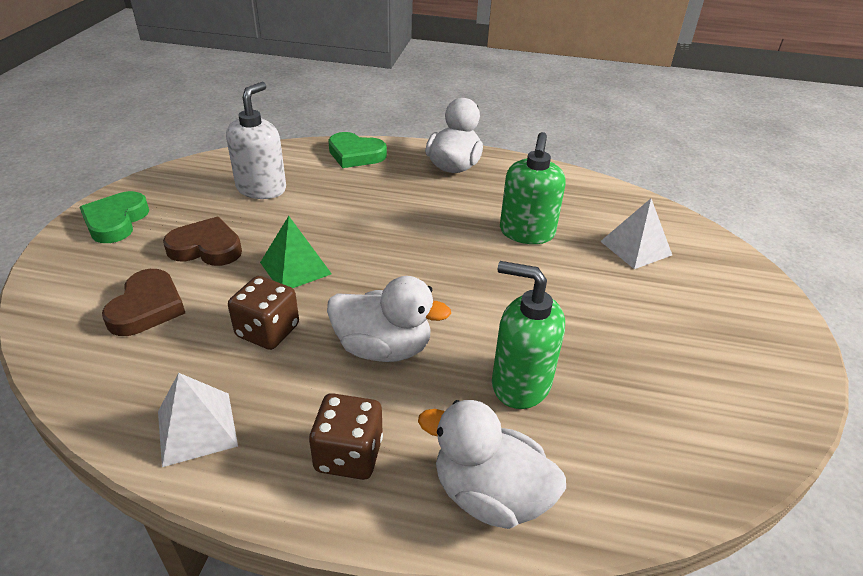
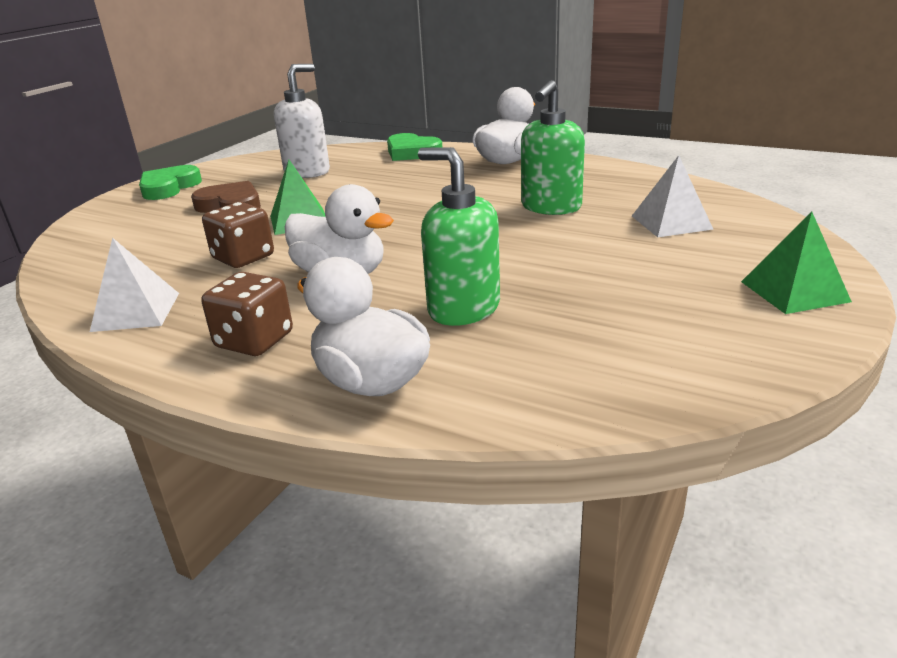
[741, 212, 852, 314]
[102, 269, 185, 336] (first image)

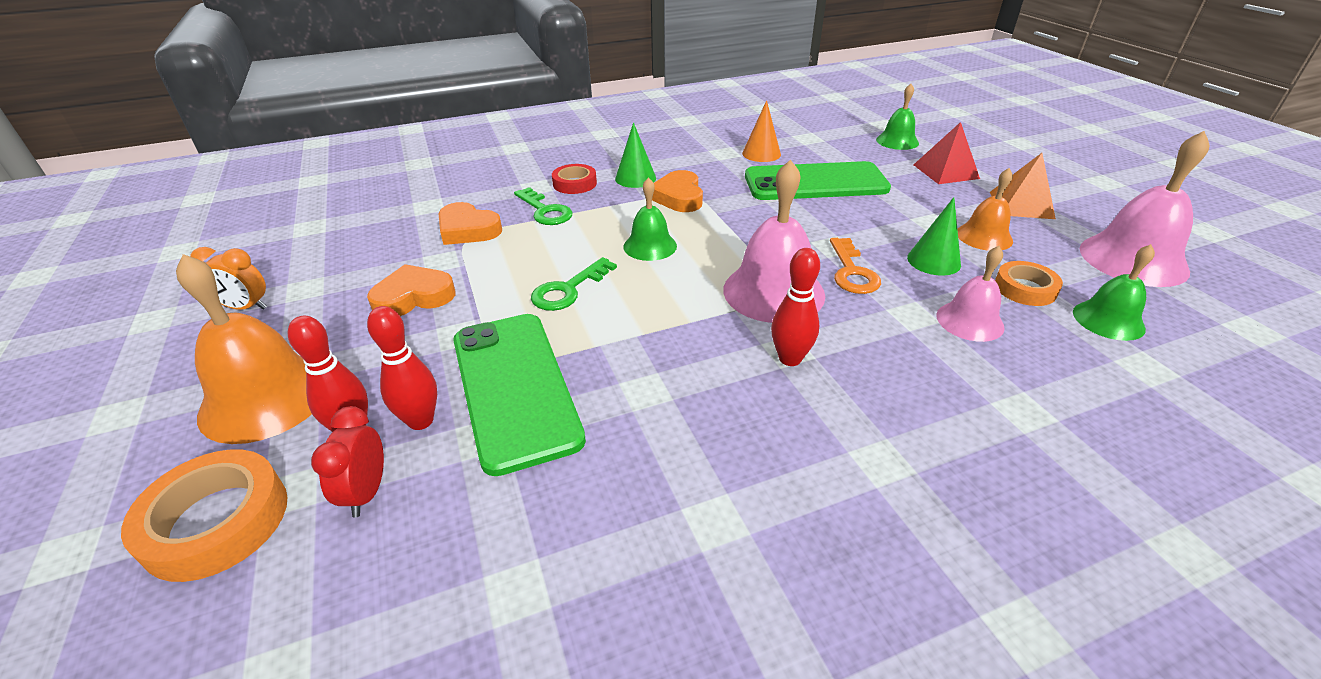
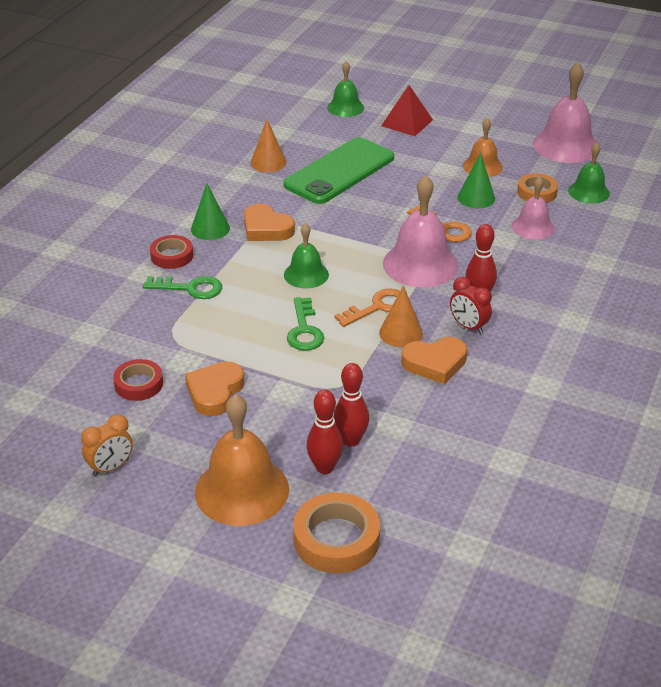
[113, 359, 163, 401]
[334, 289, 400, 327]
[379, 285, 423, 348]
[401, 337, 467, 384]
[450, 277, 492, 334]
[453, 314, 586, 476] (first image)
[990, 153, 1056, 219] (first image)

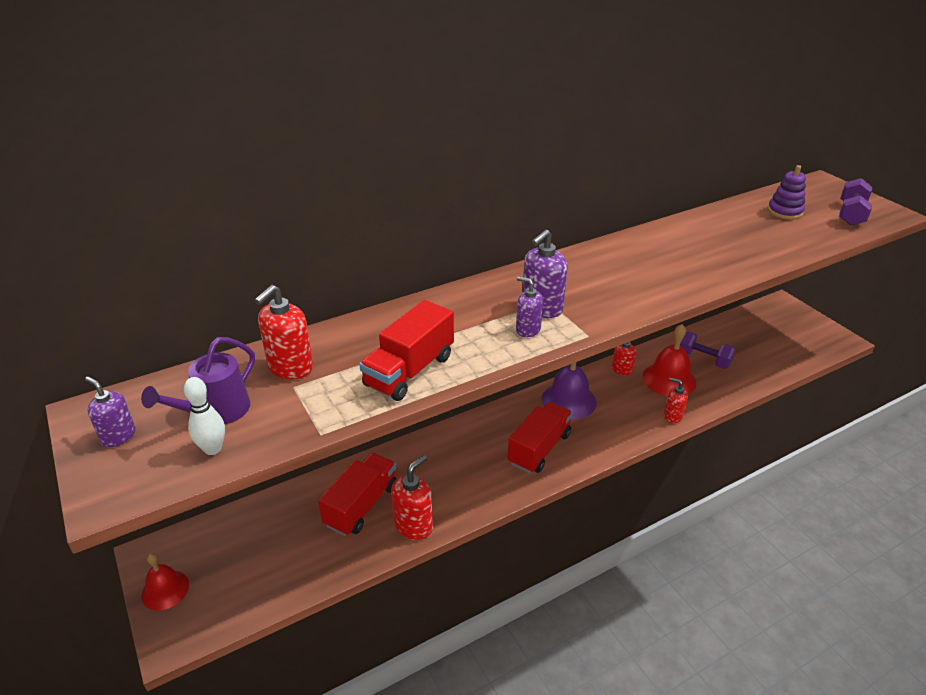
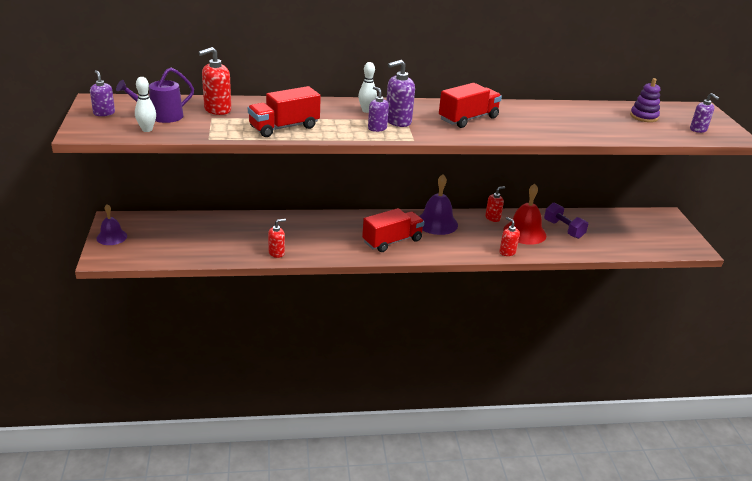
[97, 204, 127, 245]
[268, 219, 286, 258]
[358, 62, 377, 113]
[439, 83, 502, 128]
[690, 93, 719, 133]

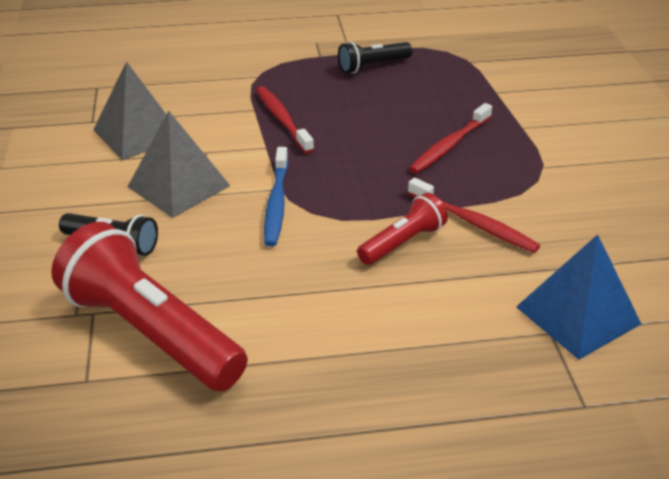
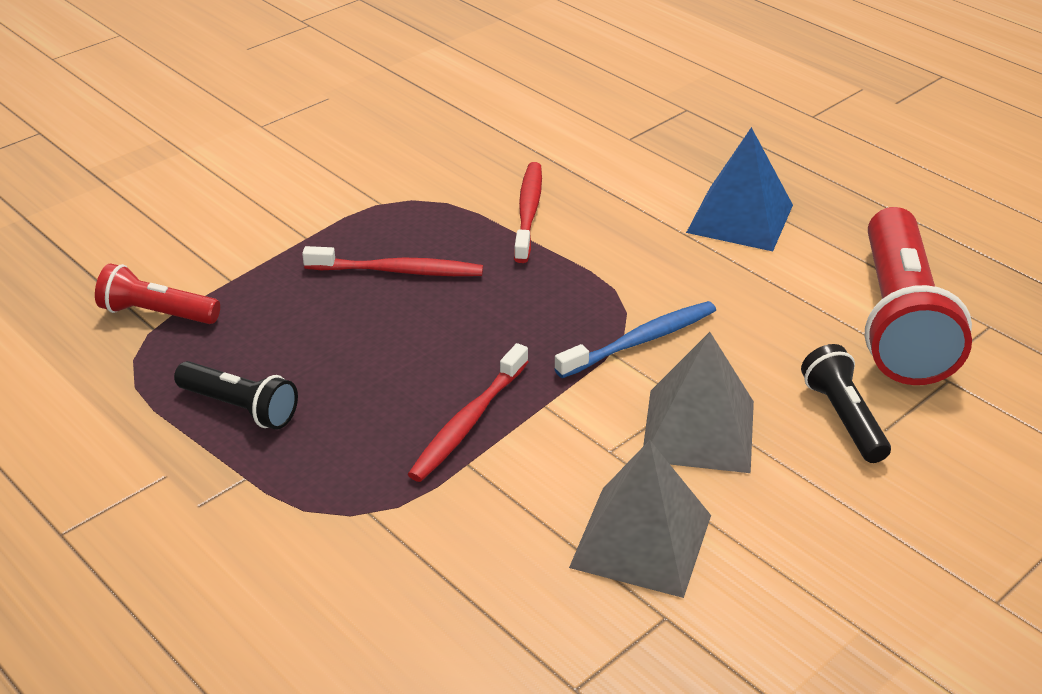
[95, 263, 220, 324]
[686, 127, 793, 251]

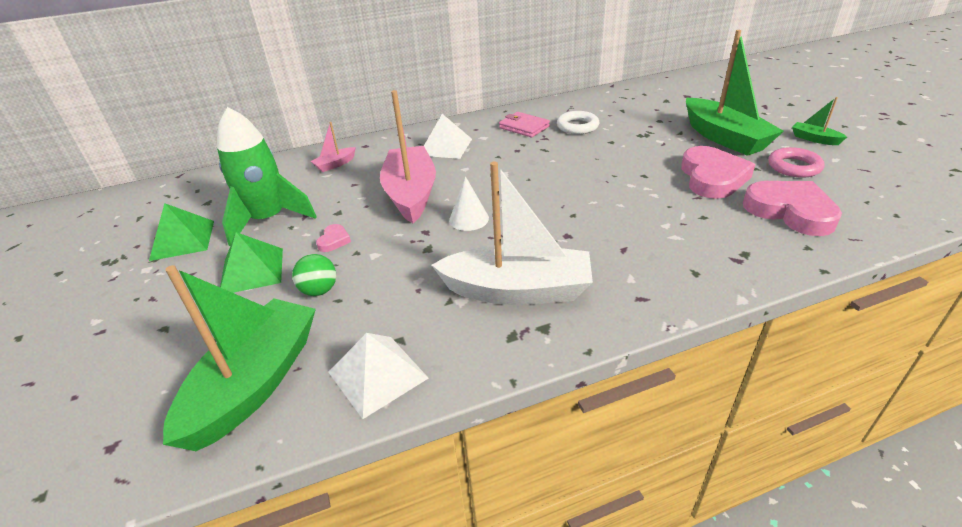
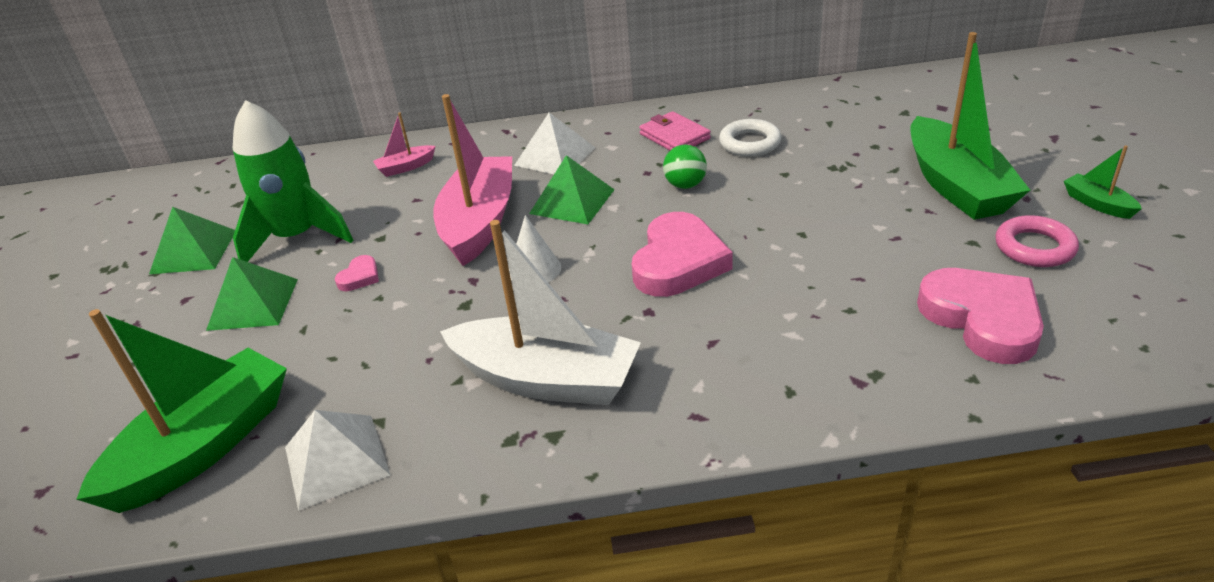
[529, 155, 615, 224]
[632, 212, 733, 297]
[663, 145, 707, 189]

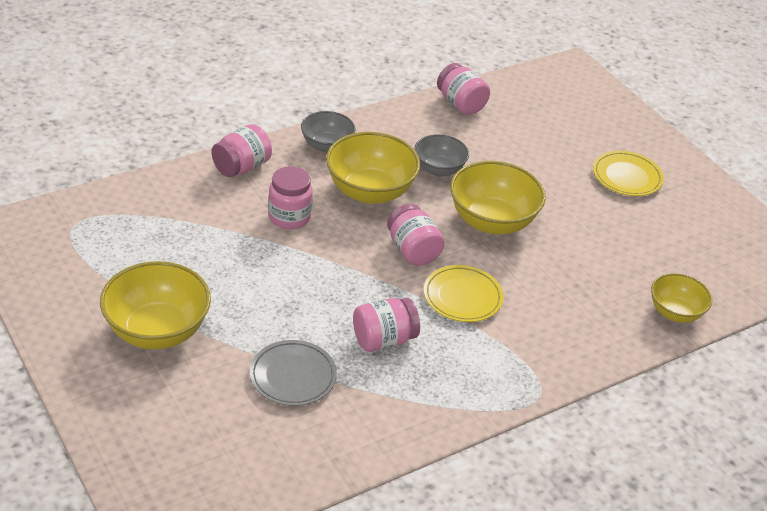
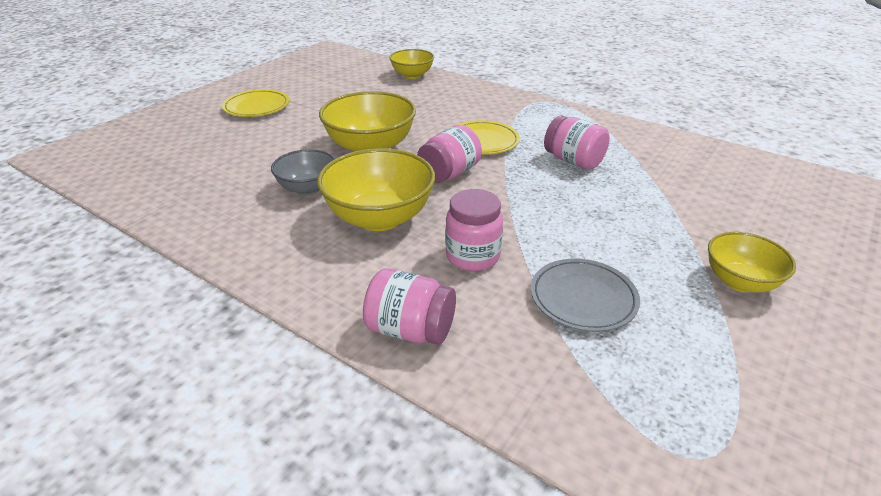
[531, 259, 640, 332]
[708, 232, 796, 292]
[301, 111, 355, 153] (first image)
[437, 63, 490, 115] (first image)

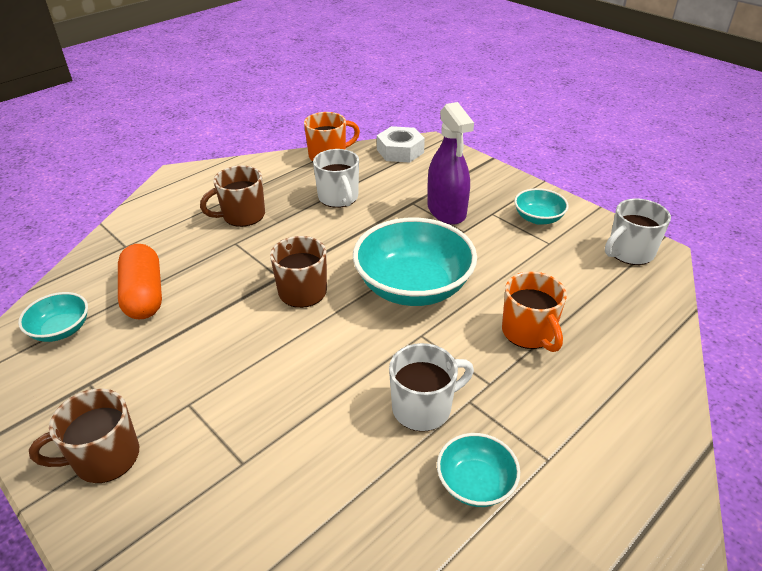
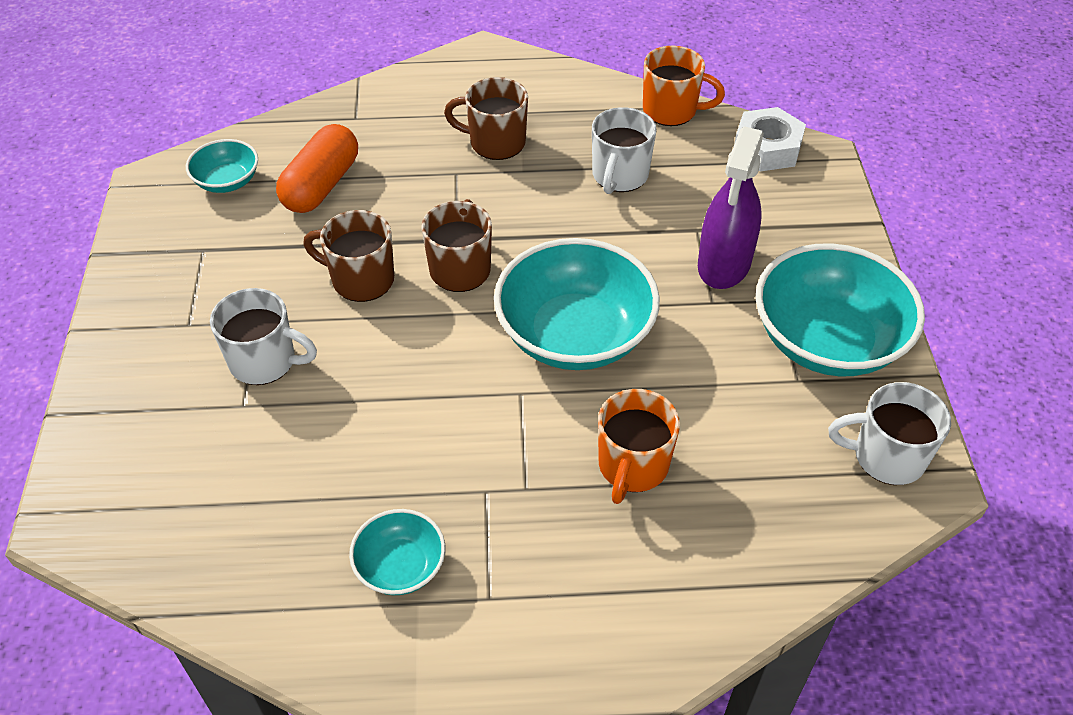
[210, 288, 317, 385]
[303, 210, 394, 302]
[755, 243, 925, 376]

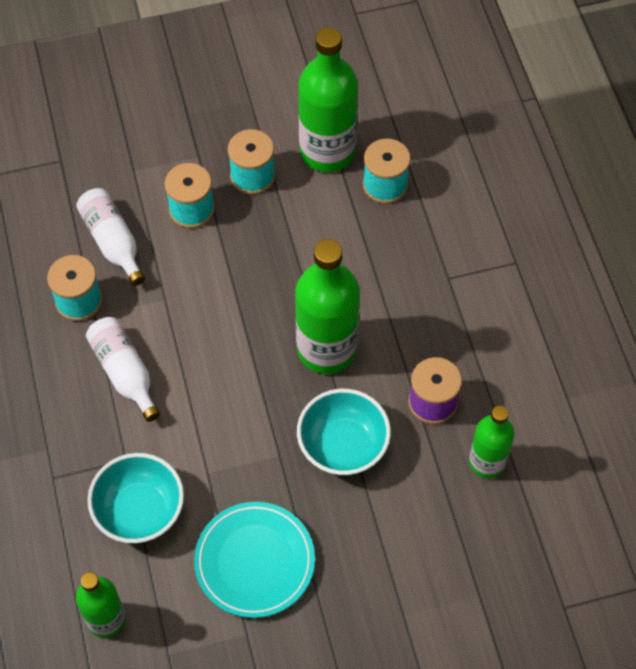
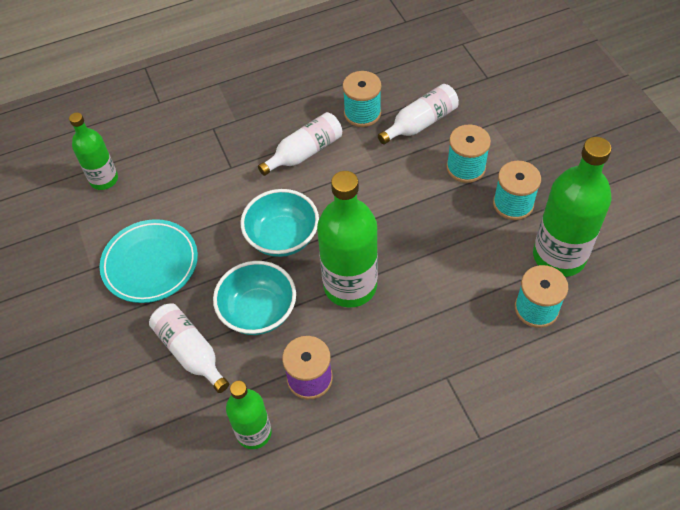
[149, 303, 229, 393]
[240, 189, 319, 257]

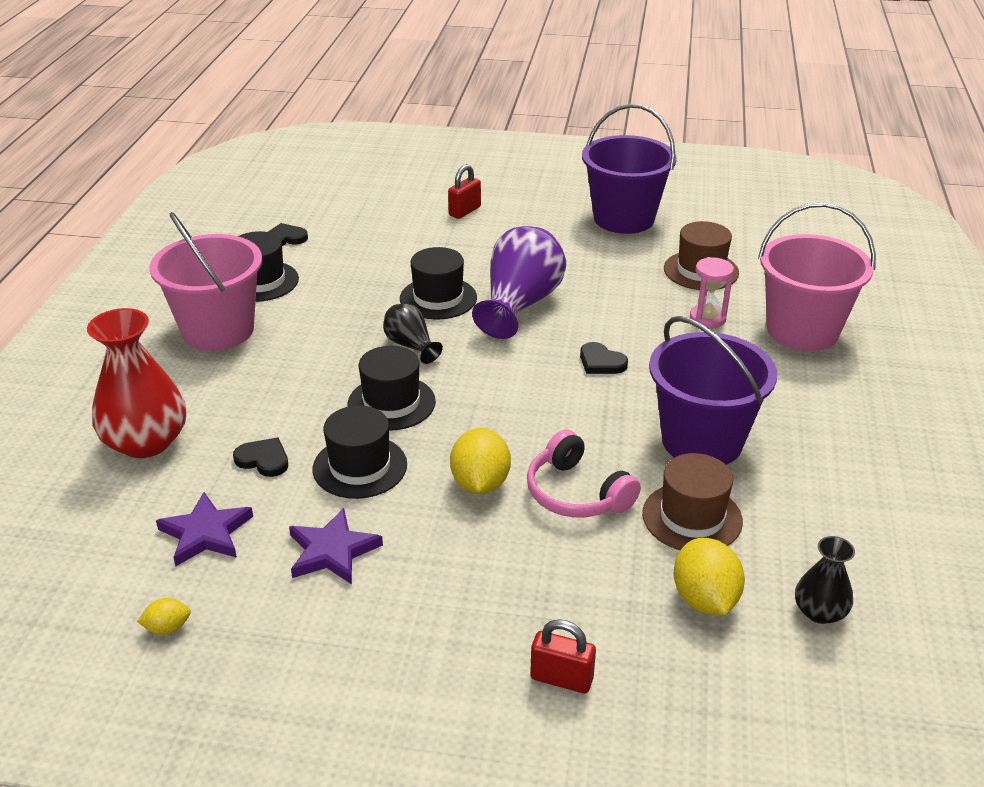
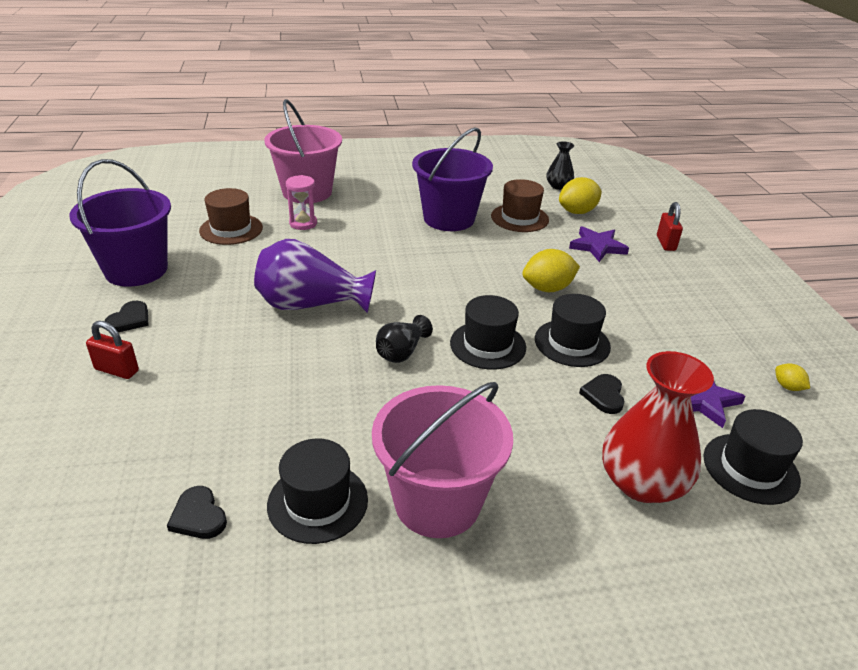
[105, 301, 148, 332]
[569, 226, 629, 262]
[703, 409, 803, 505]
[527, 430, 641, 518] (first image)

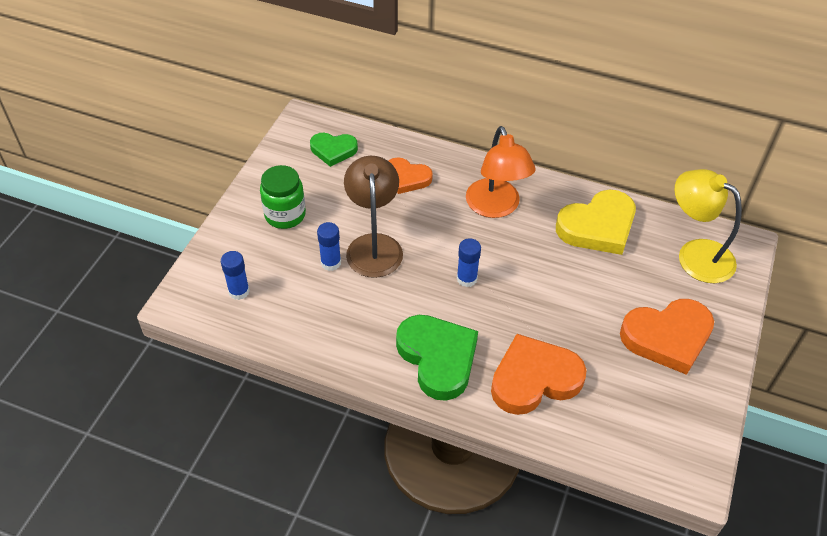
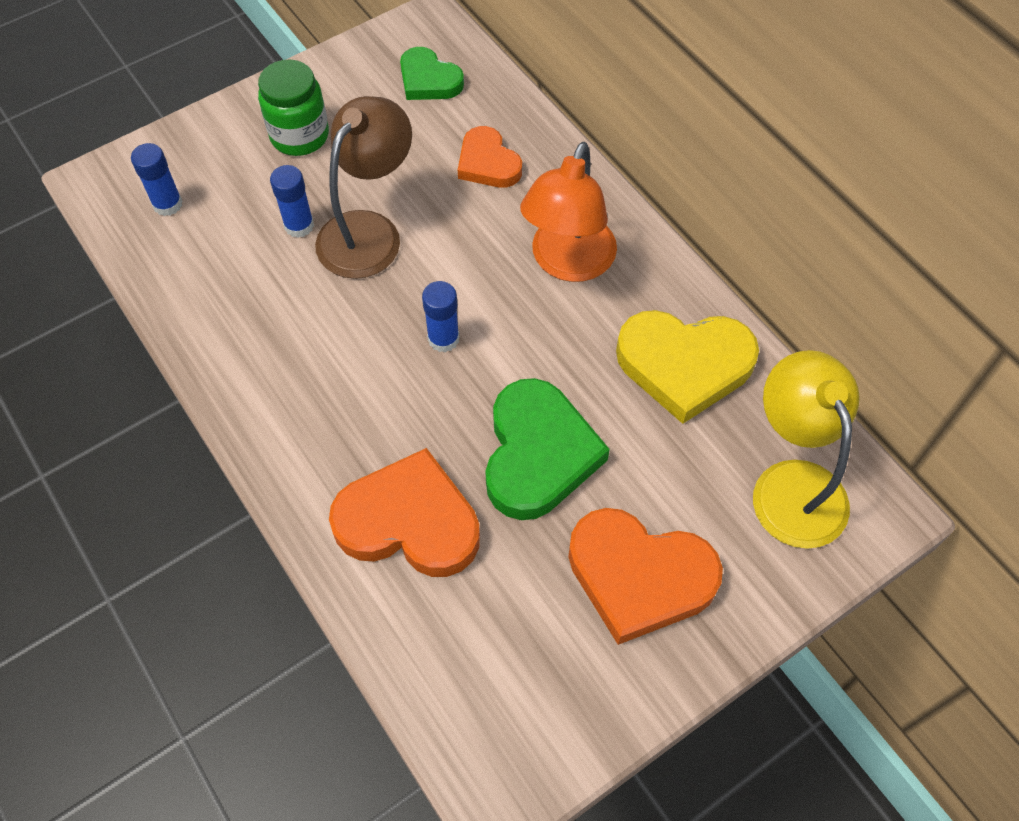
[485, 378, 610, 520]

